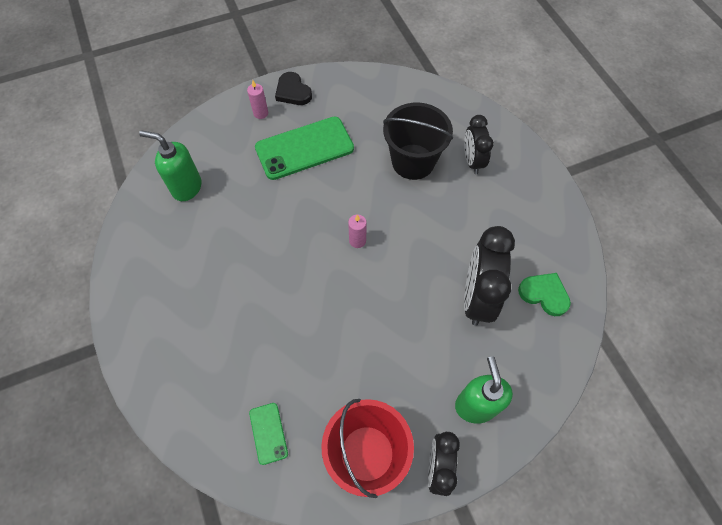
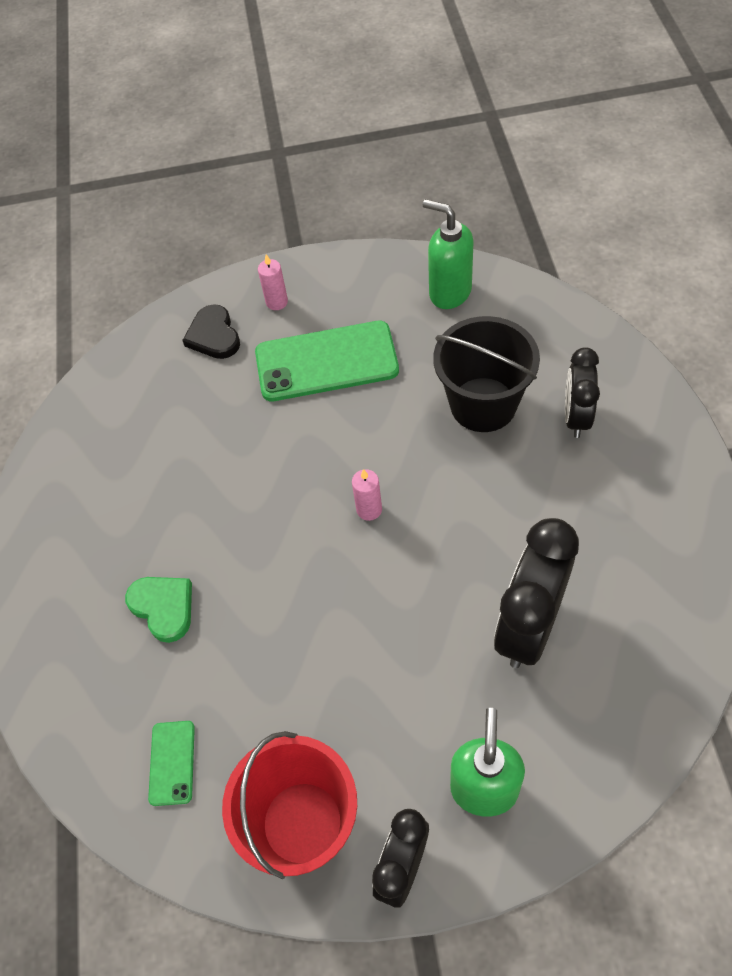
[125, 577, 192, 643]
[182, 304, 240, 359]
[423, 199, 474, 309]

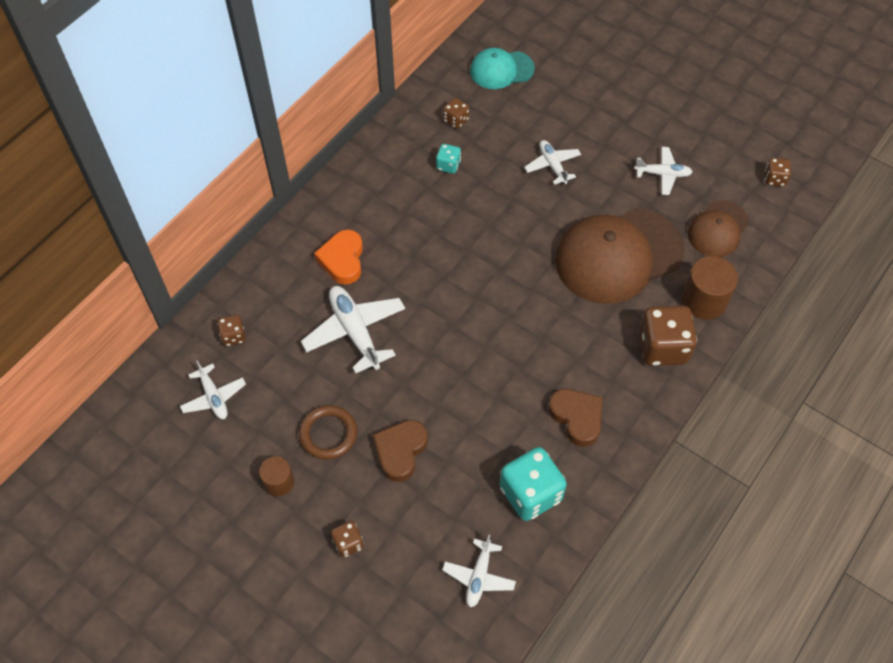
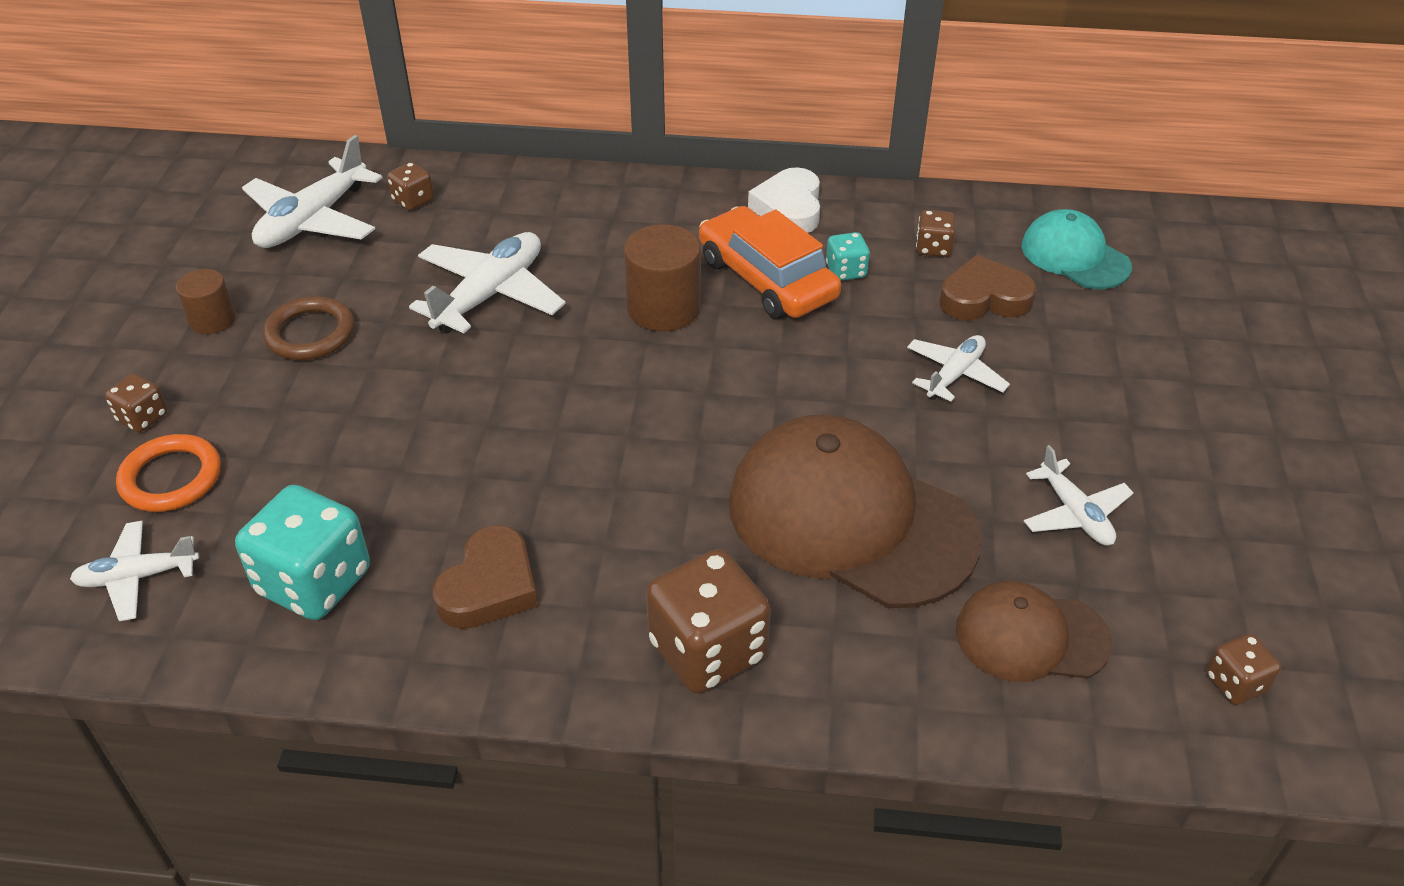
[116, 434, 221, 512]
[242, 135, 383, 248]
[624, 224, 701, 331]
[699, 206, 841, 319]
[748, 167, 820, 233]
[940, 255, 1037, 320]
[314, 230, 363, 285] (first image)

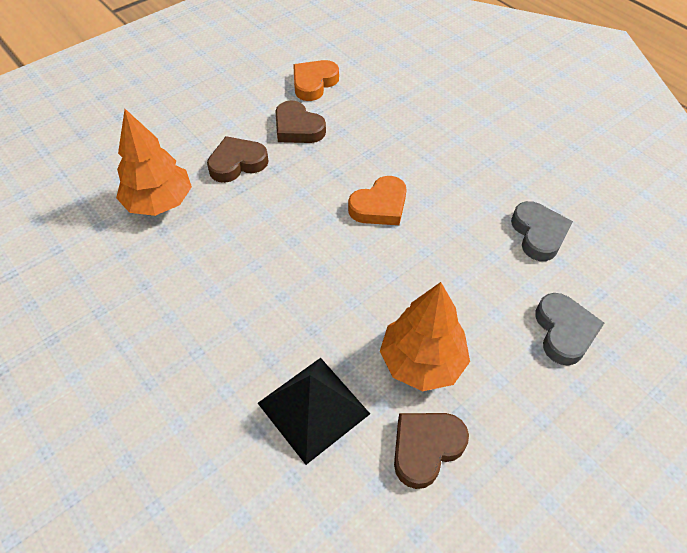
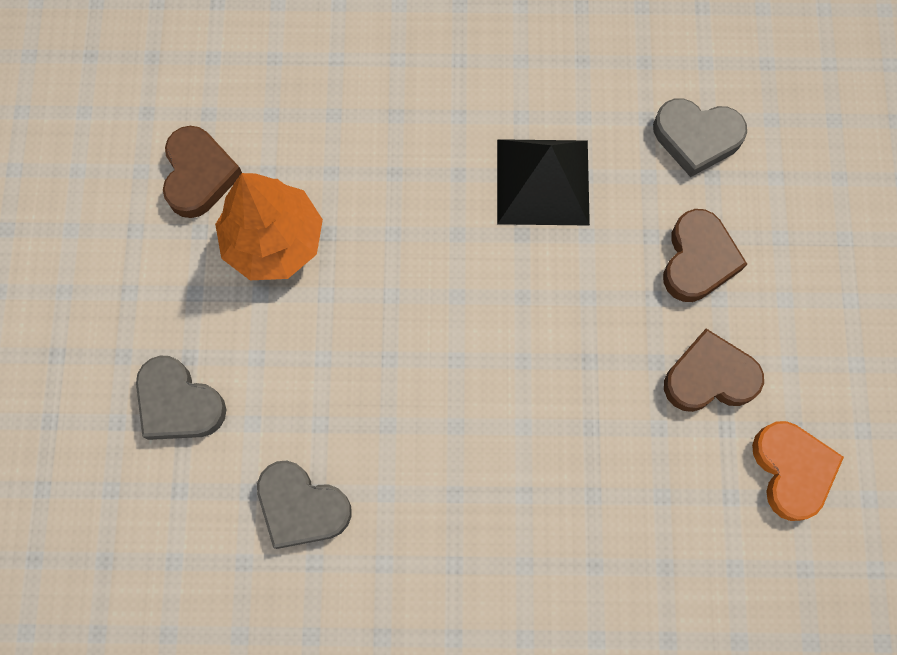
[497, 139, 590, 226]
[653, 98, 747, 177]
[348, 176, 407, 225] (first image)

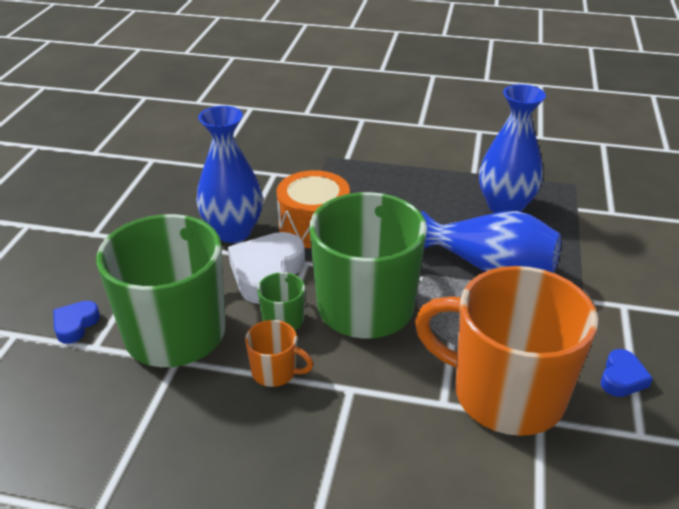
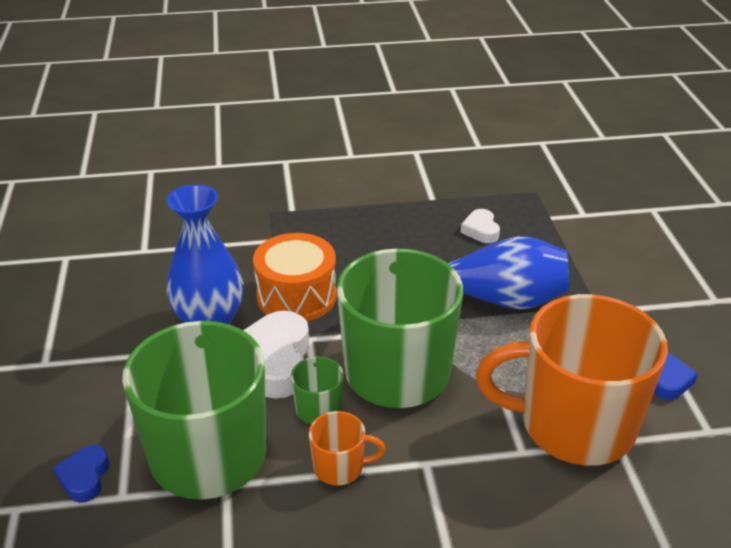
[461, 209, 500, 243]

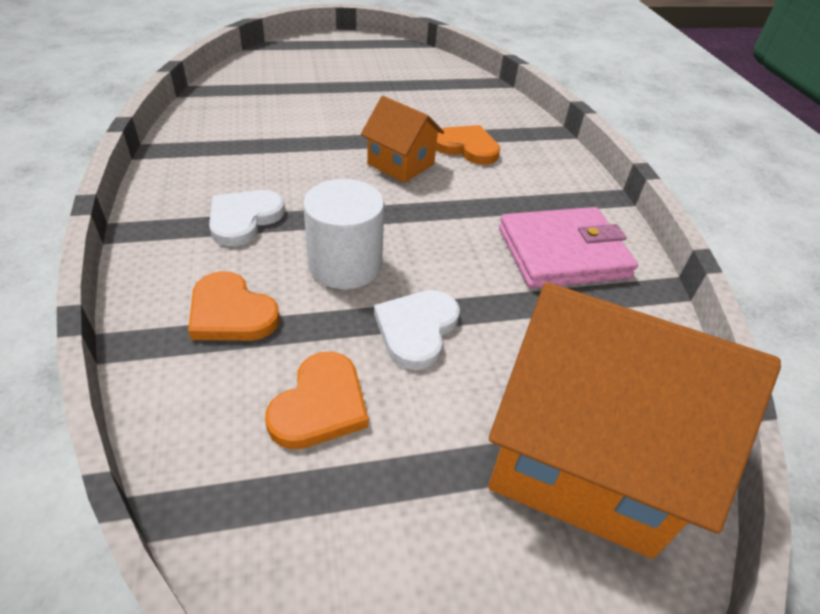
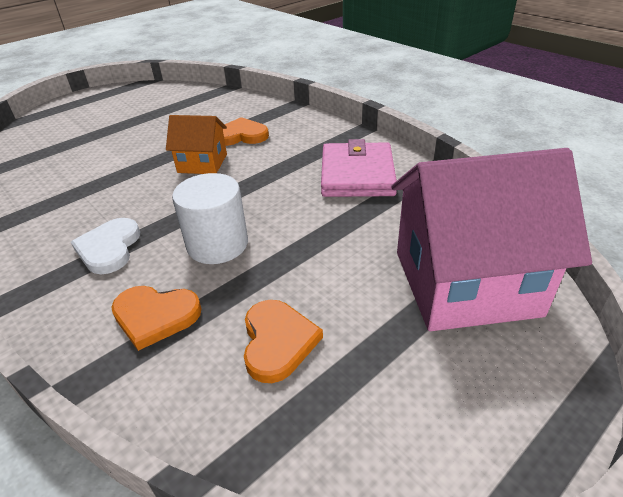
[321, 139, 397, 197]
[391, 148, 592, 331]
[374, 290, 460, 370] (first image)

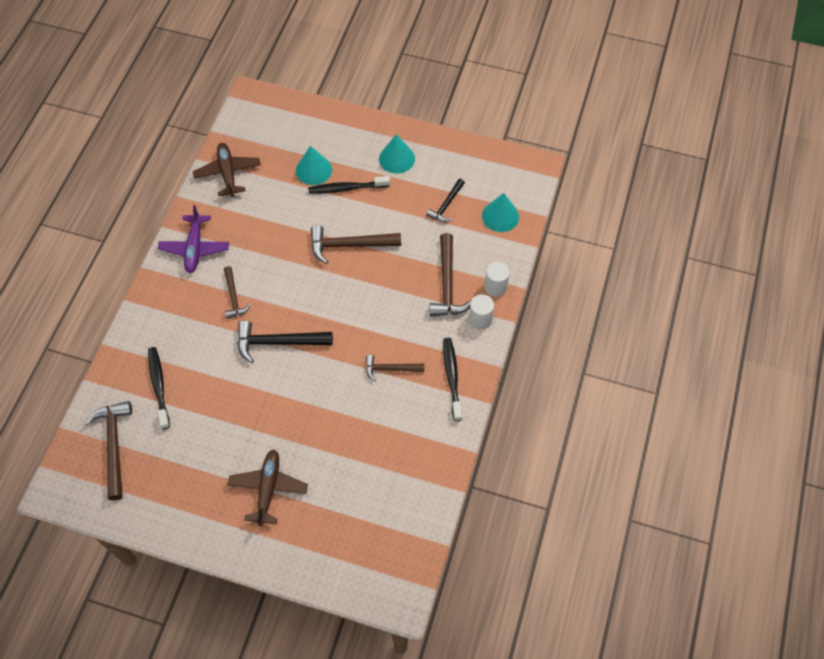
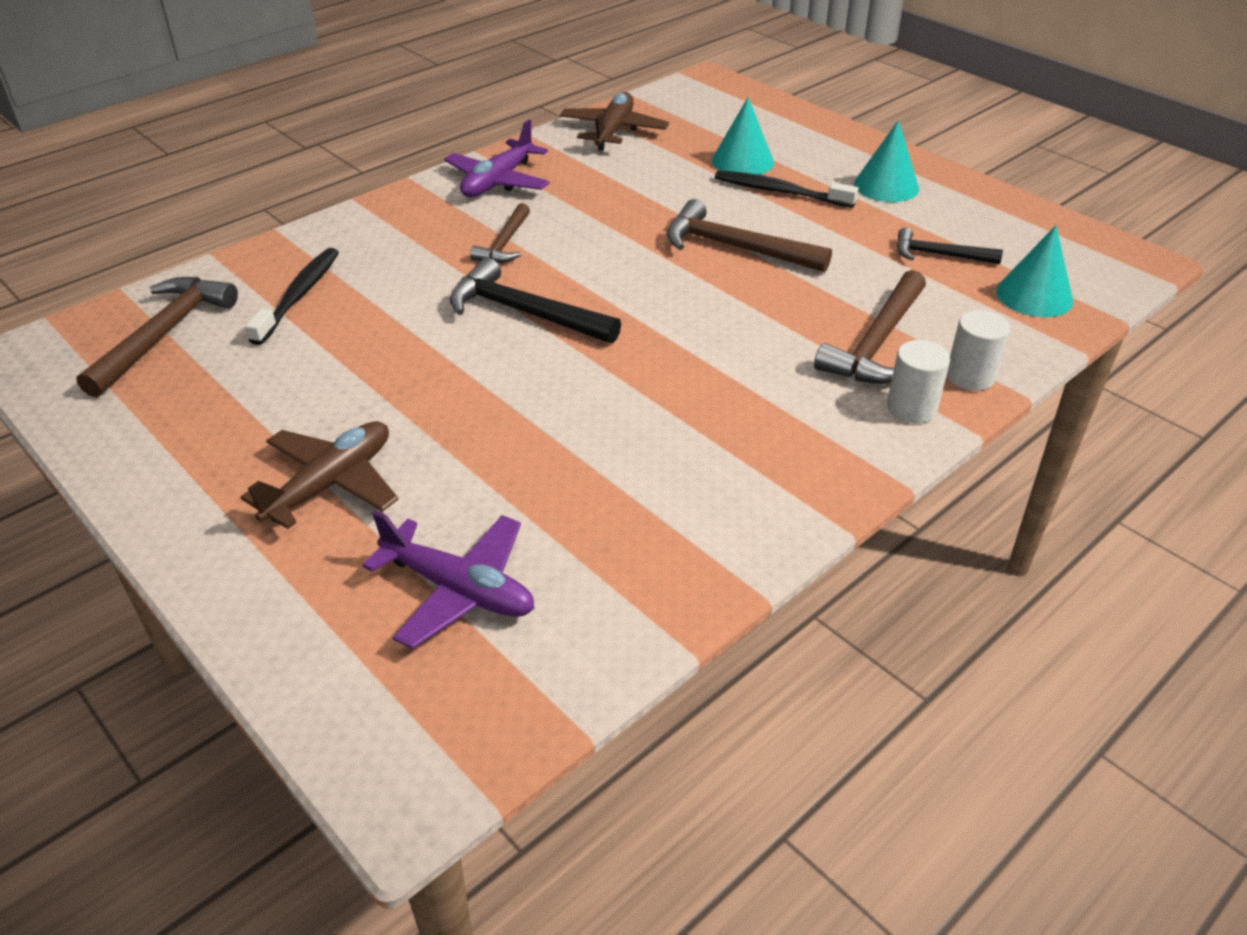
[362, 511, 534, 649]
[897, 228, 1003, 264]
[366, 355, 424, 382] (first image)
[443, 338, 462, 421] (first image)

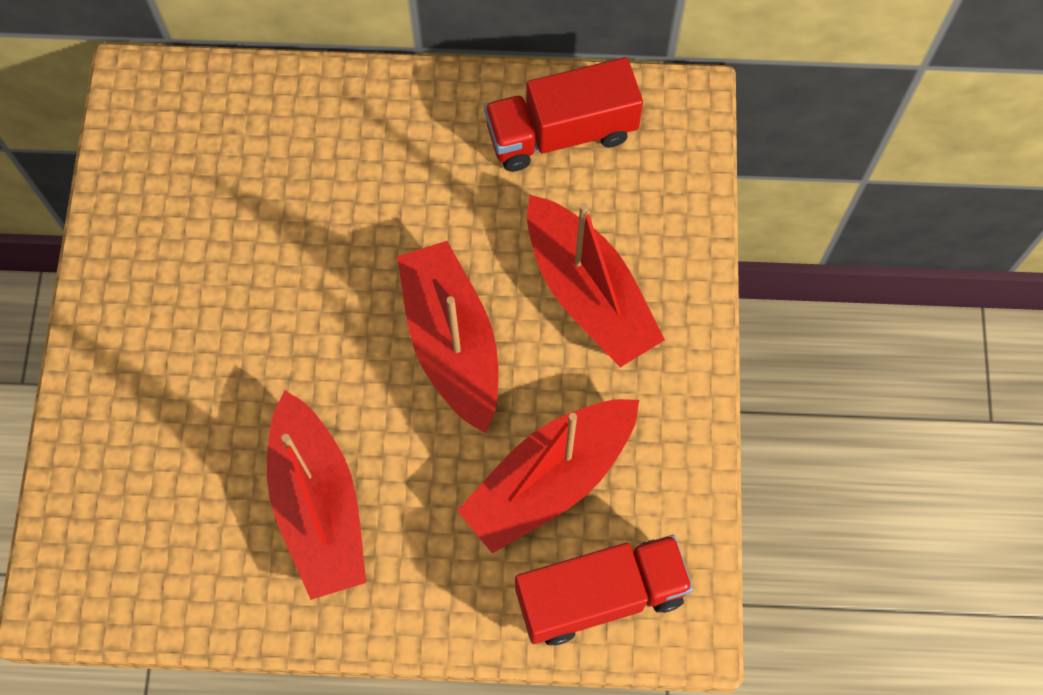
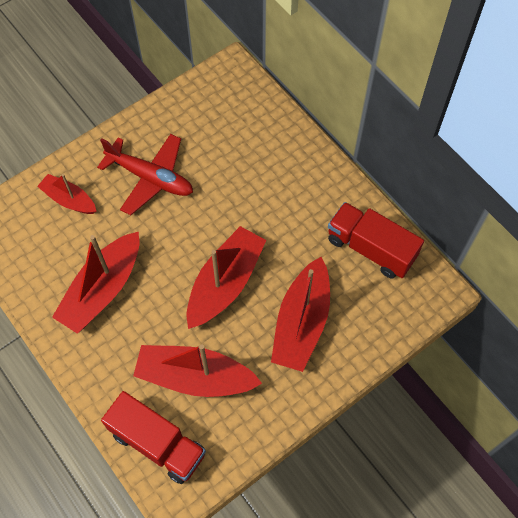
[37, 174, 96, 214]
[97, 134, 193, 215]

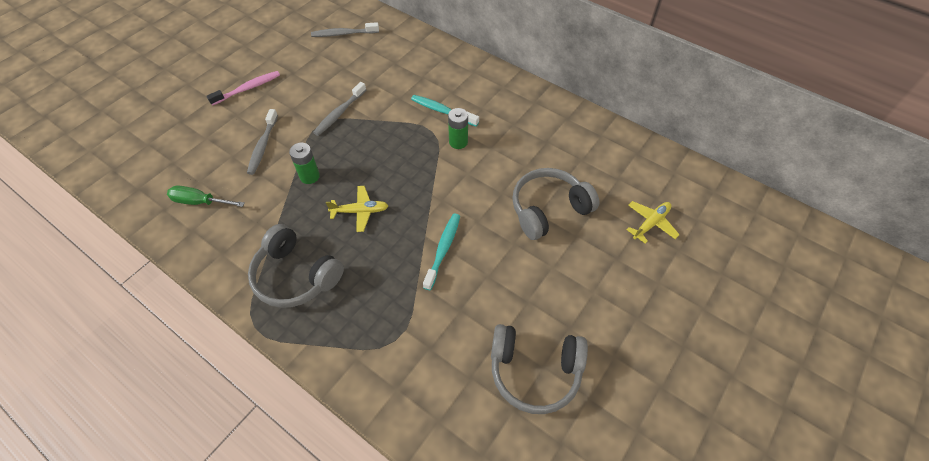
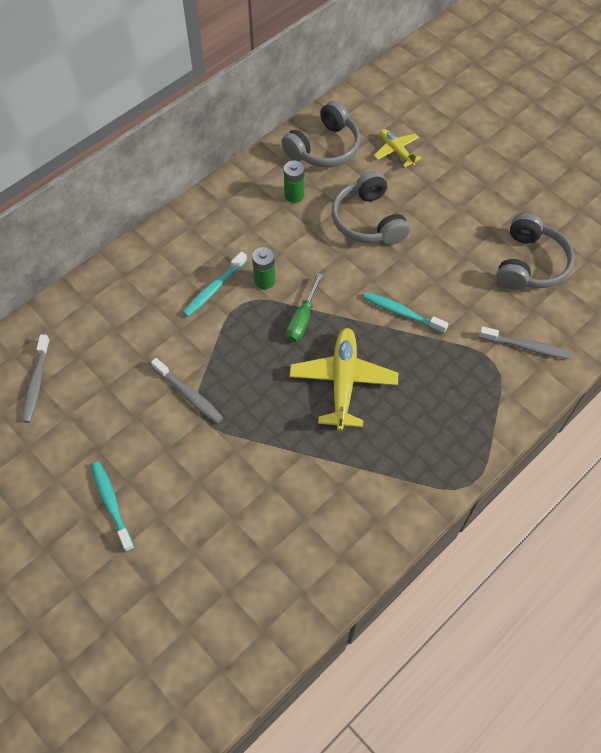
[91, 461, 134, 552]
[281, 101, 361, 167]
[284, 161, 304, 203]
[286, 273, 323, 342]
[289, 328, 398, 431]
[479, 326, 571, 359]

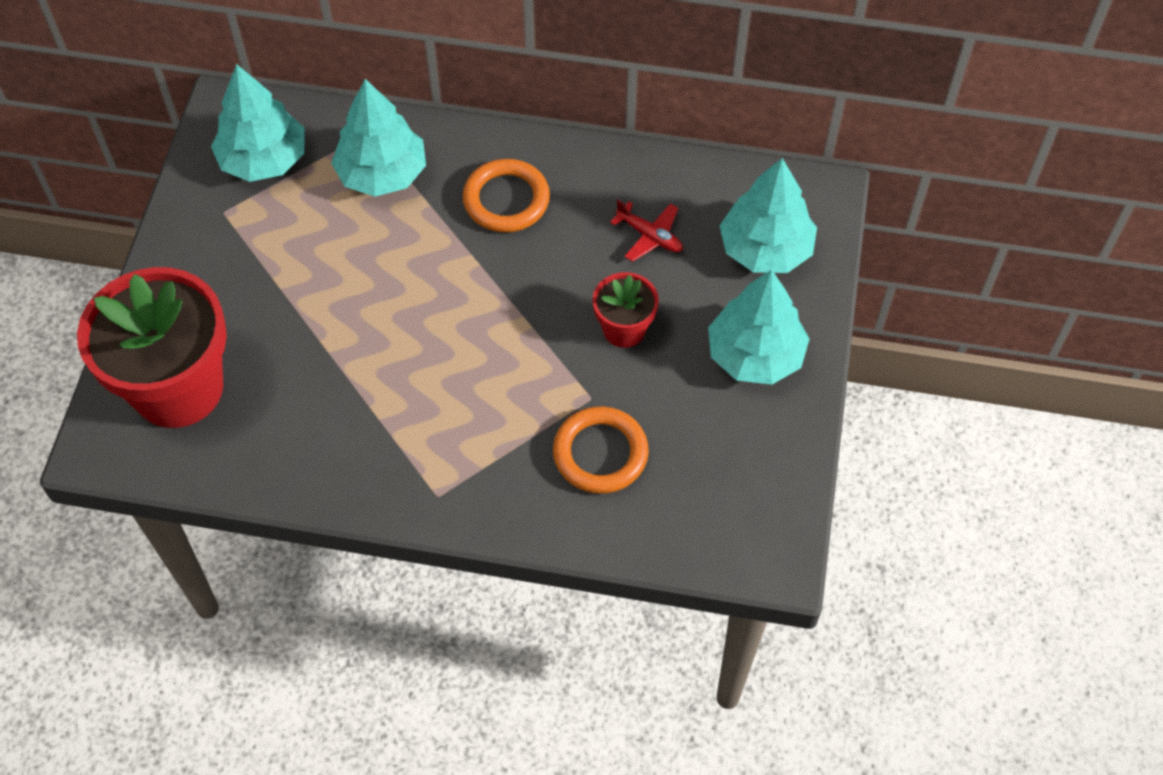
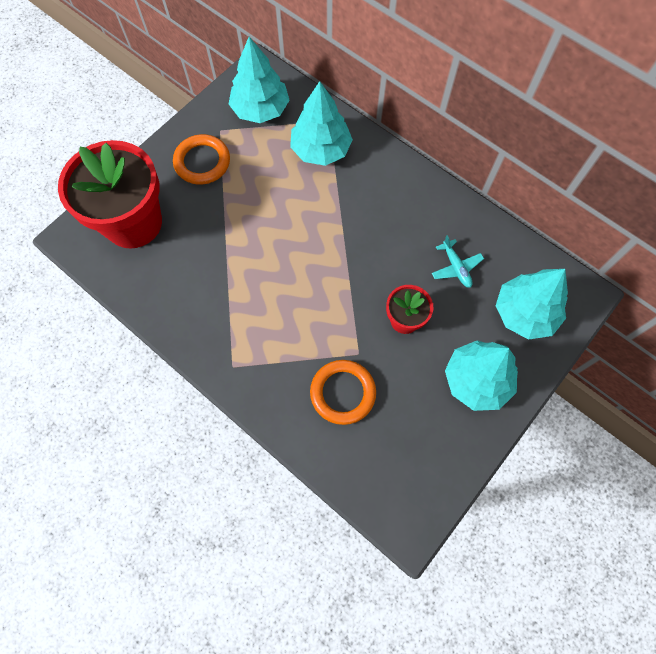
[173, 134, 230, 185]
[432, 235, 484, 288]

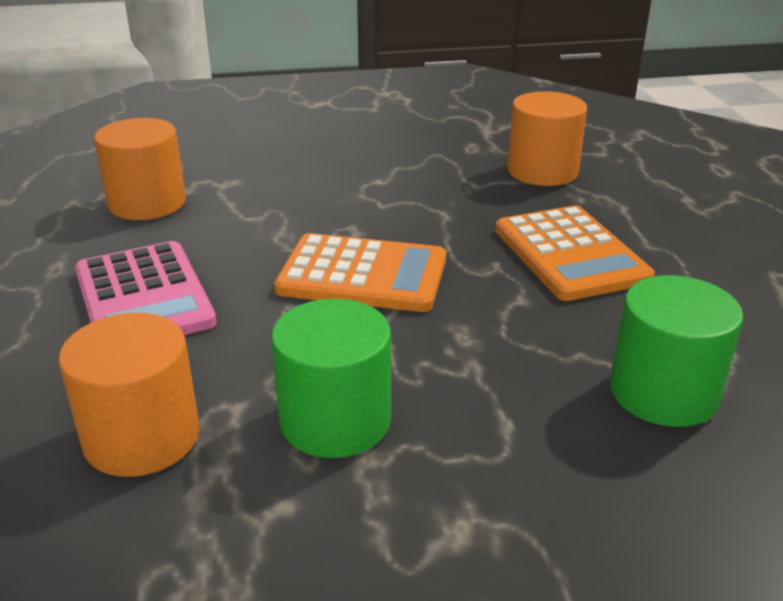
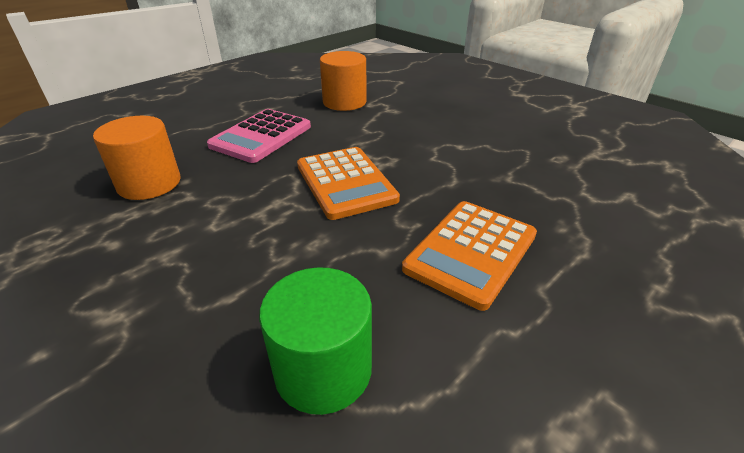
[271, 299, 391, 458] (first image)
[507, 91, 587, 186] (first image)

